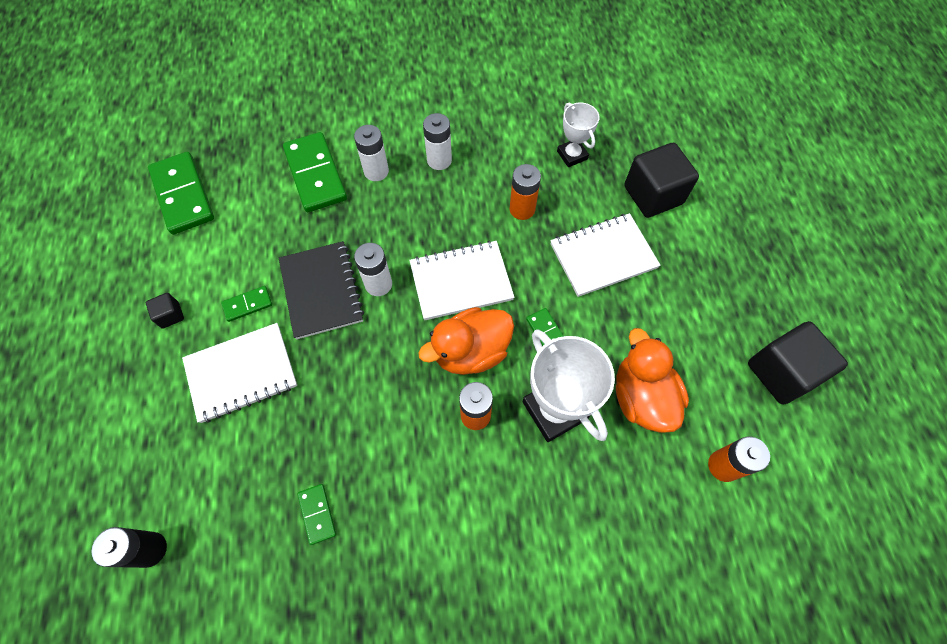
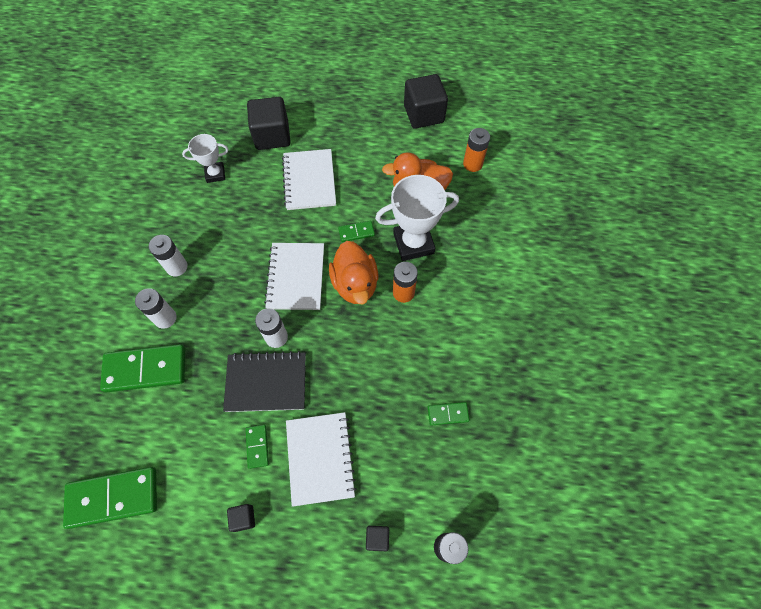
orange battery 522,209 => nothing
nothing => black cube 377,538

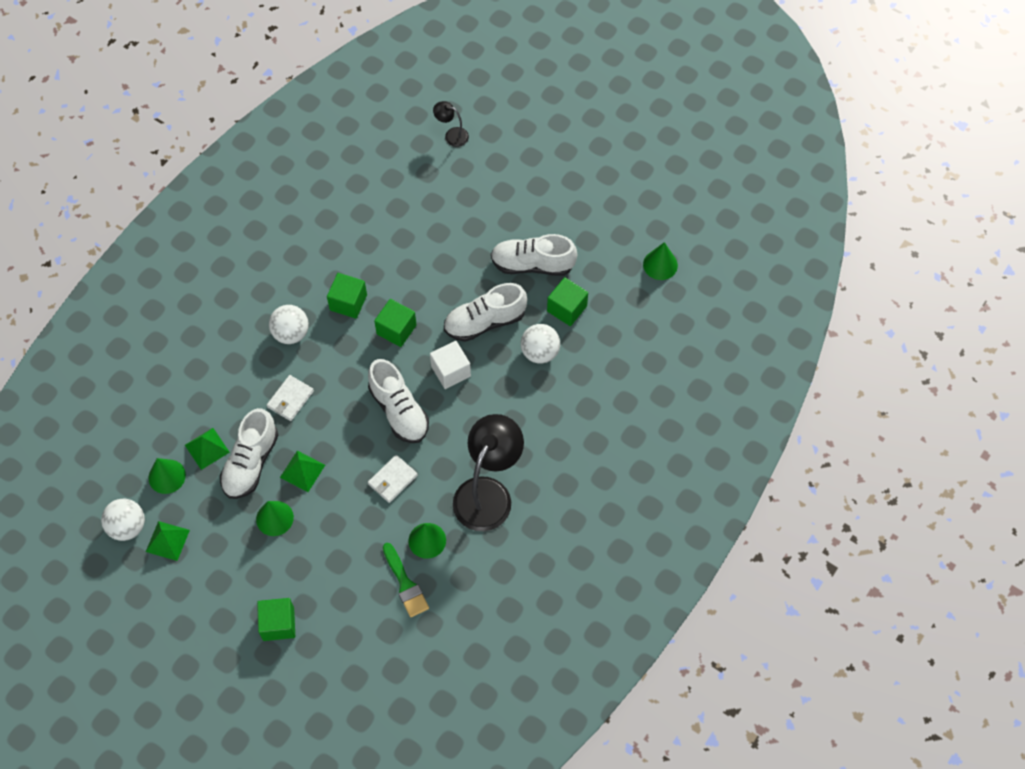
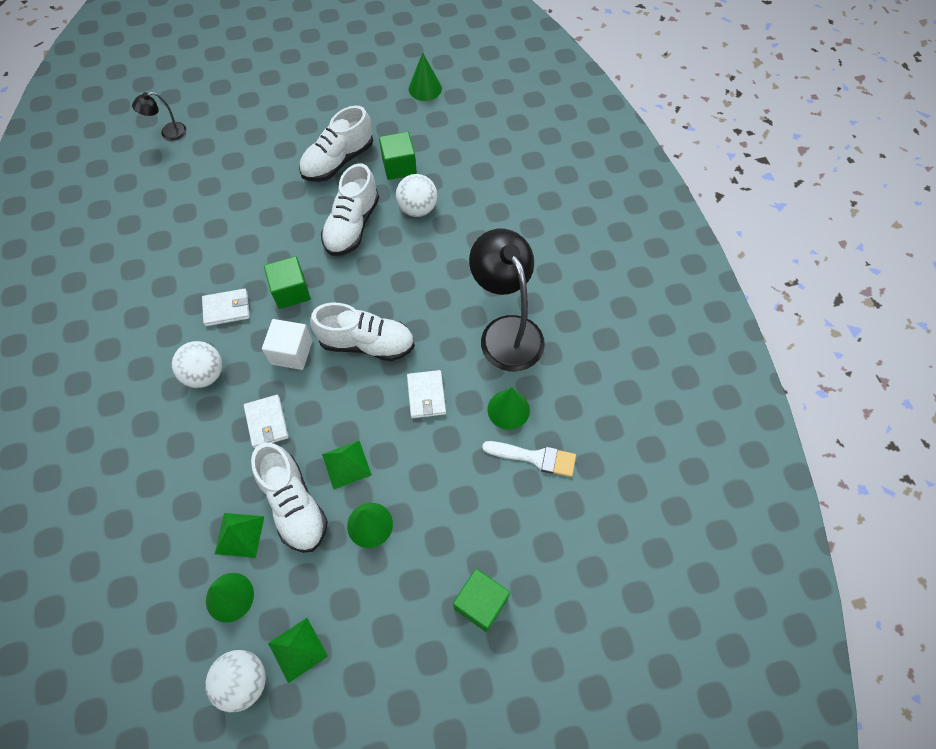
green cube 348,302 => white wallet 227,309
green brush 405,584 => white brush 535,457
white cube 451,371 => white cube 291,352, relocated

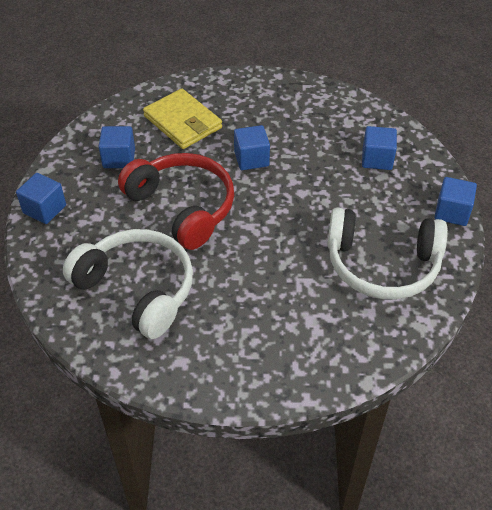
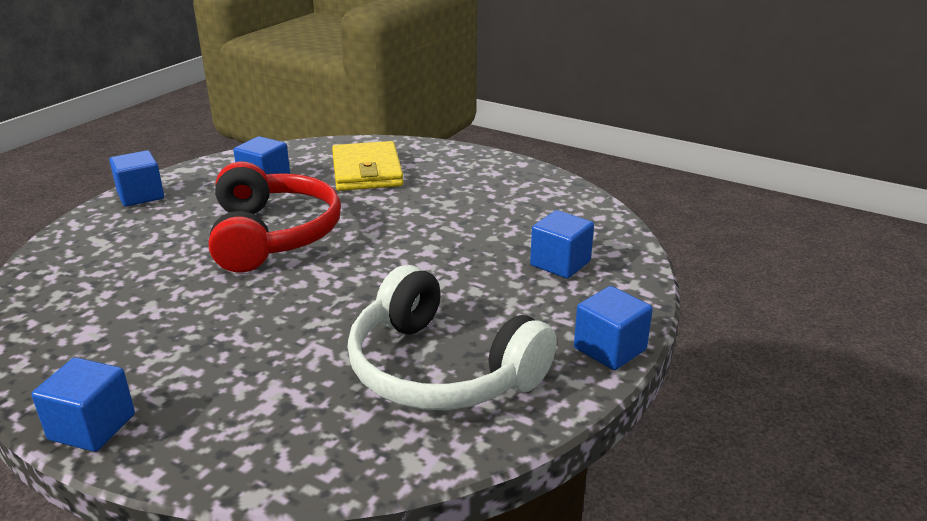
white headphones 137,289 => nothing
blue cube 251,159 => blue cube 92,427, relocated

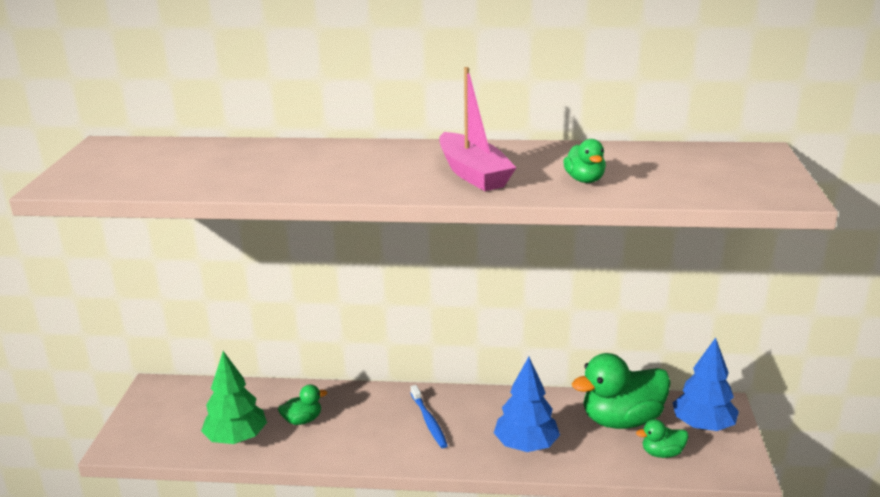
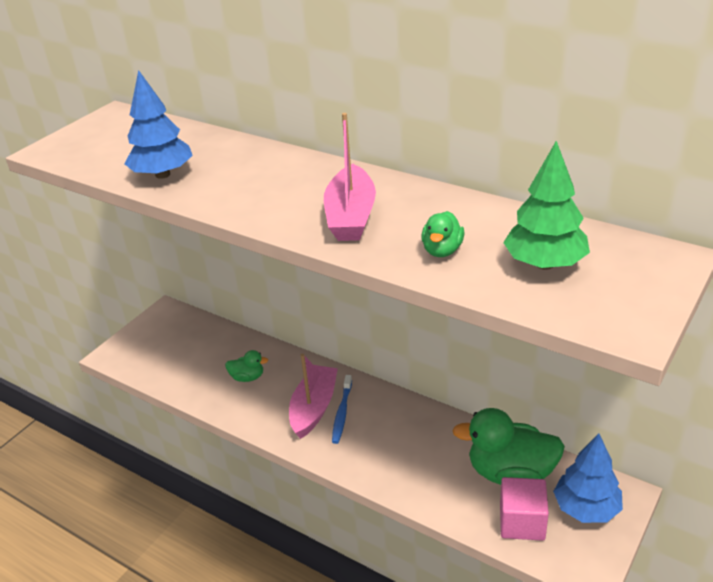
green tree 236,438 => green tree 544,264, relocated
blue tree 526,445 => blue tree 163,174, relocated
green duck 662,453 => pink cube 522,522
nothing => pink boat 314,408

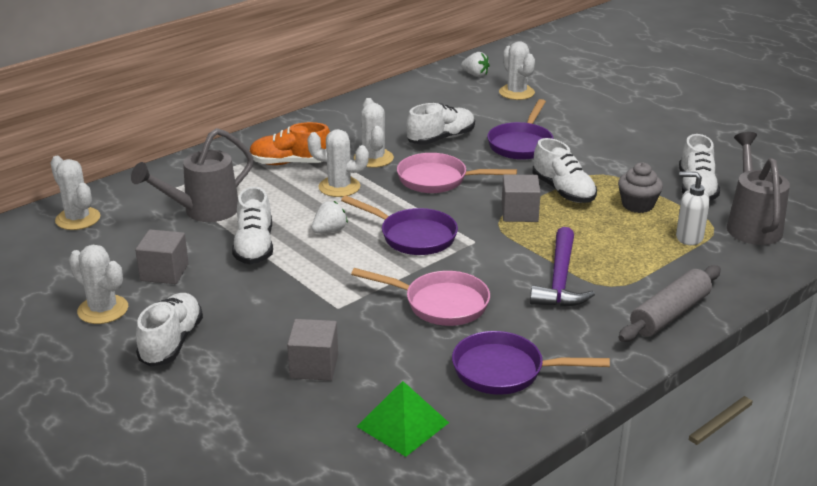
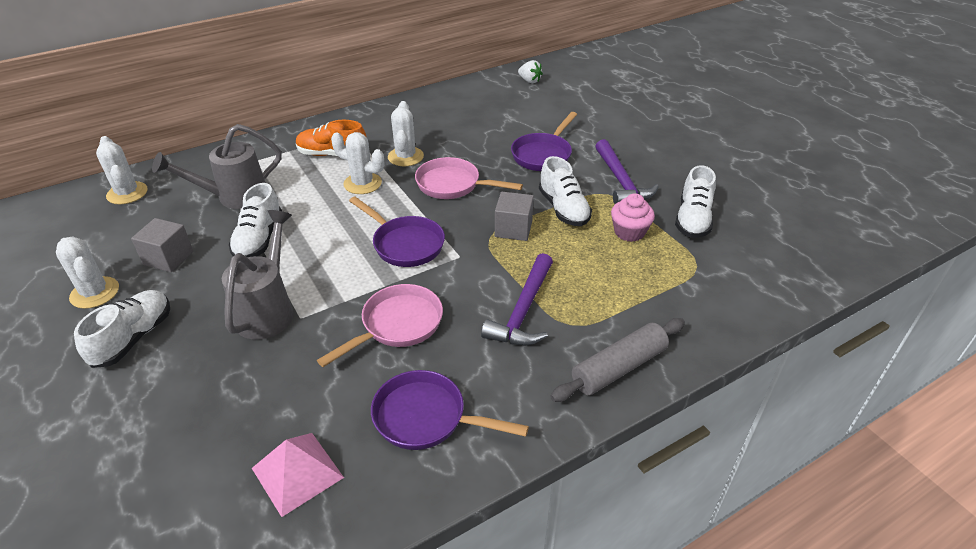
grey cube 314,366 => nothing
white strawberry 329,231 => nothing
pink pan 440,304 => pink pan 397,325, 75 degrees counterclockwise
green pyramid 403,424 => pink pyramid 297,473
white shoe 441,139 => nothing
white cactus 516,92 => nothing
grey cupcake 637,205 => pink cupcake 629,232
white soap dispenser 688,237 => nothing
grey watering can 751,225 => grey watering can 268,310, relocated
nothing => purple hammer 621,181

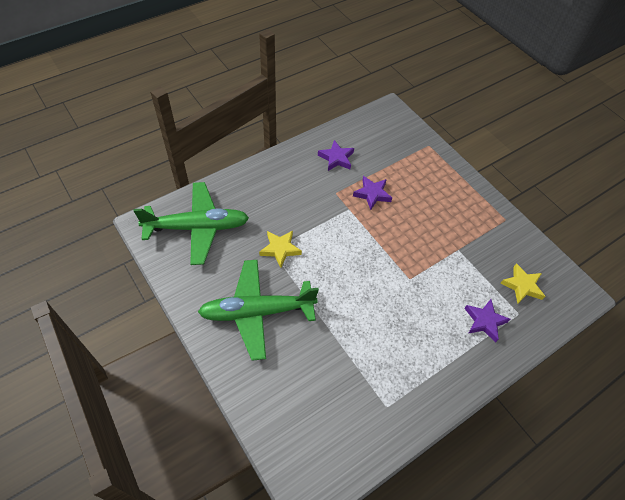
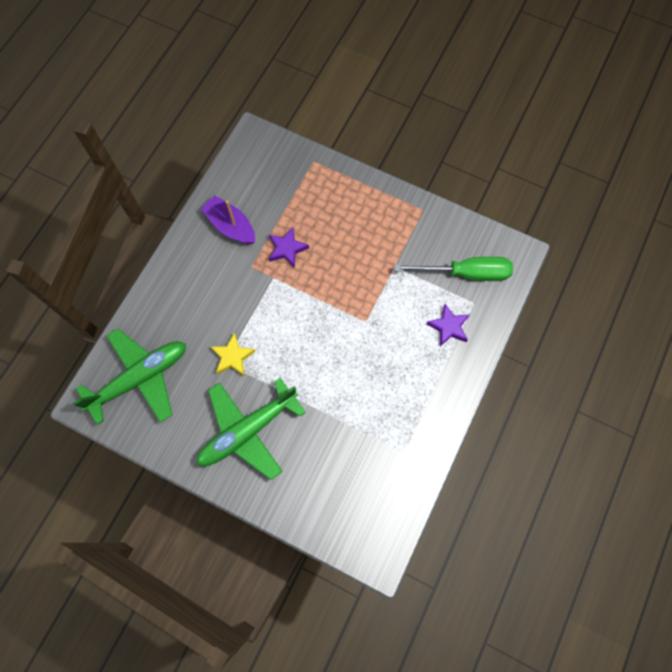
purple star 336,158 => purple boat 230,226
yellow star 522,286 => green screwdriver 466,273

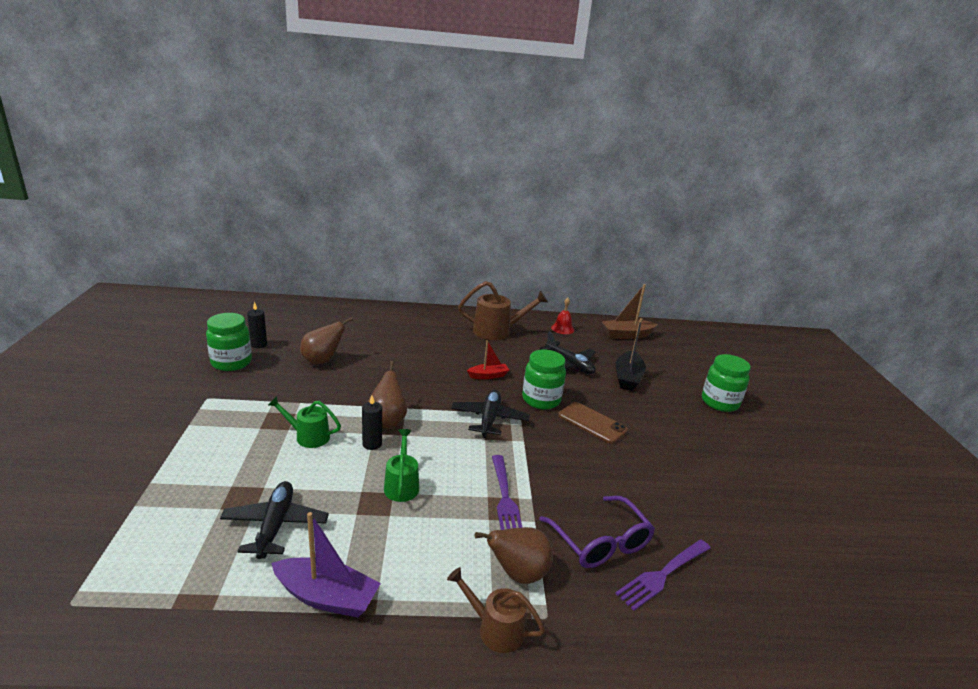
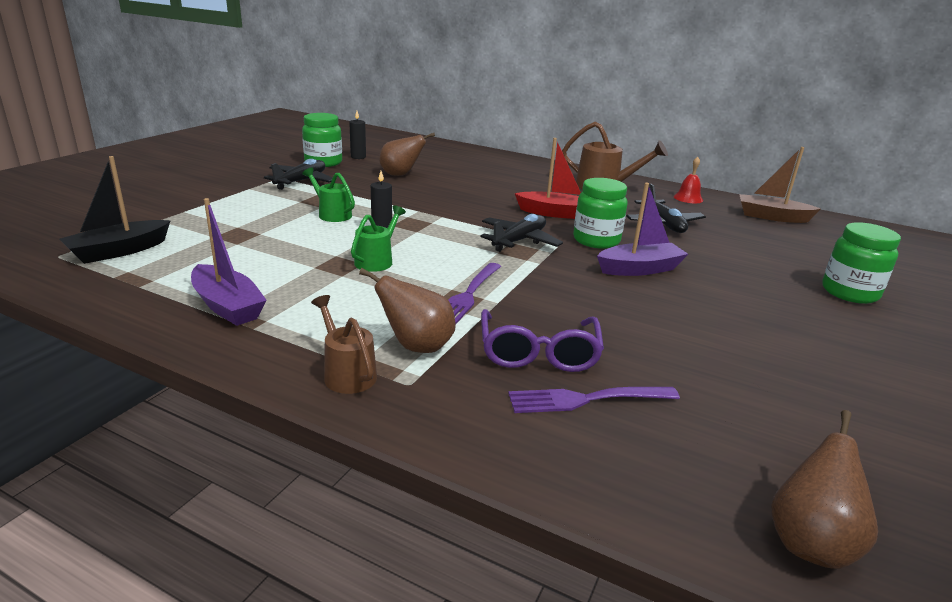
black plane 275,525 => black plane 301,181, relocated
brown pear 387,421 => brown pear 809,542, relocated
red boat 488,376 => red boat 555,213, x1.60
brown phone 592,423 => purple boat 639,269
black boat 627,378 => black boat 119,251, relocated

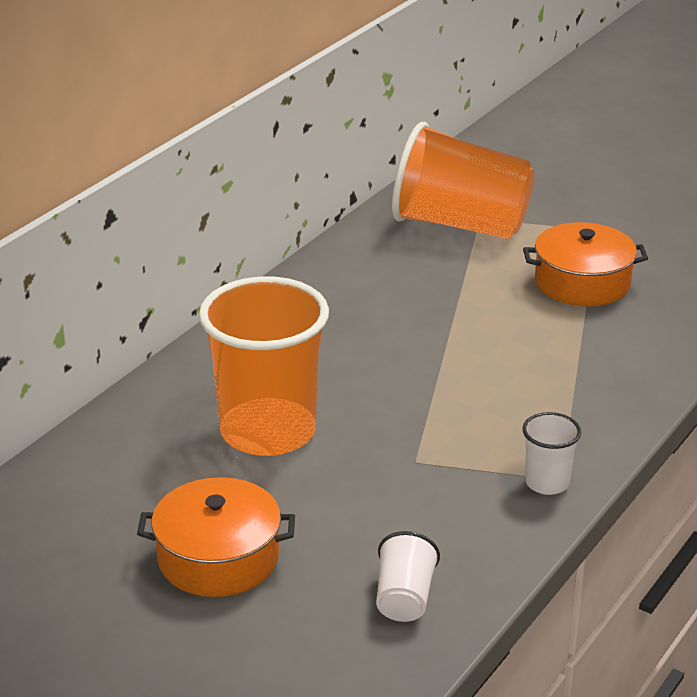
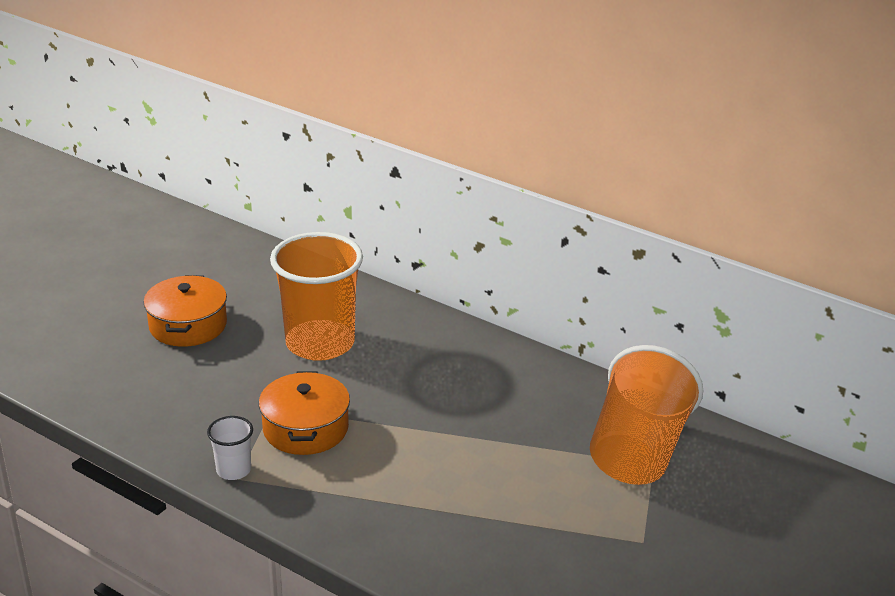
white cup 404,598 => nothing
orange pot 582,282 => orange pot 305,428, relocated

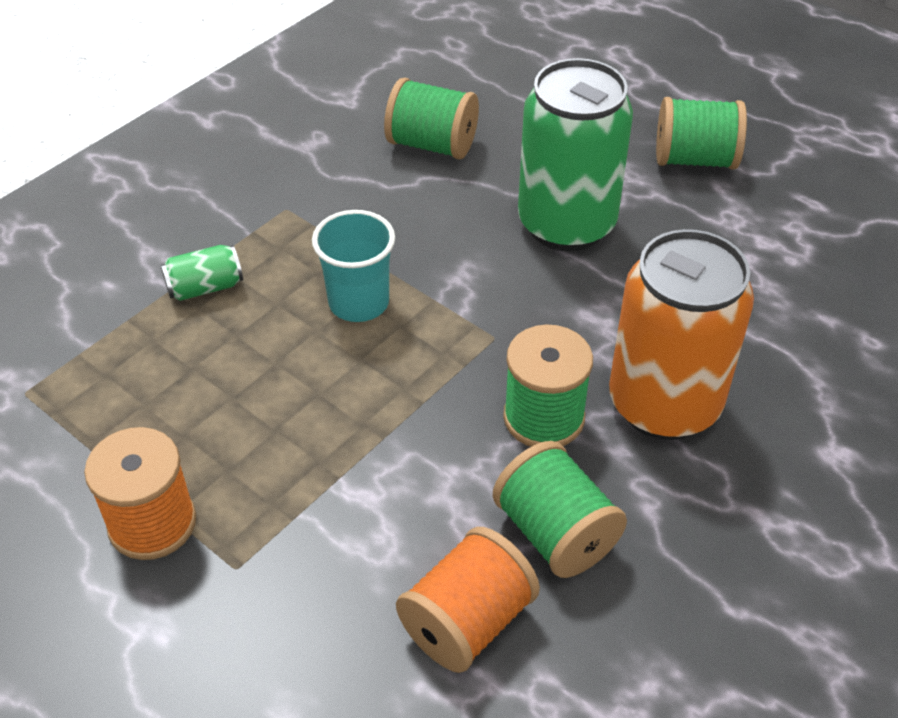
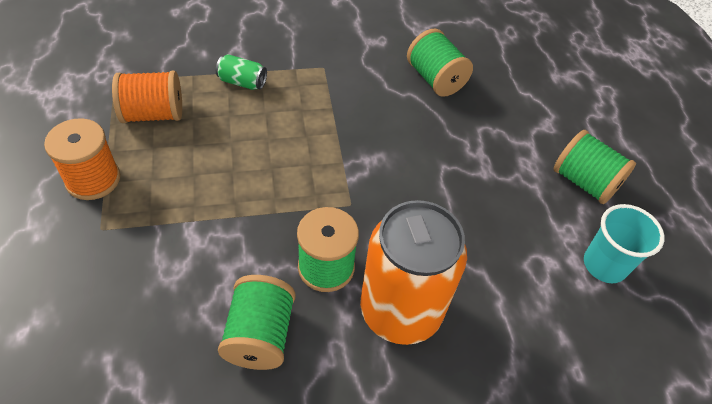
turquoise cup 359,303 => turquoise cup 604,265, relocated
orange spool 467,622 => orange spool 153,114, relocated
green can 566,224 => nothing

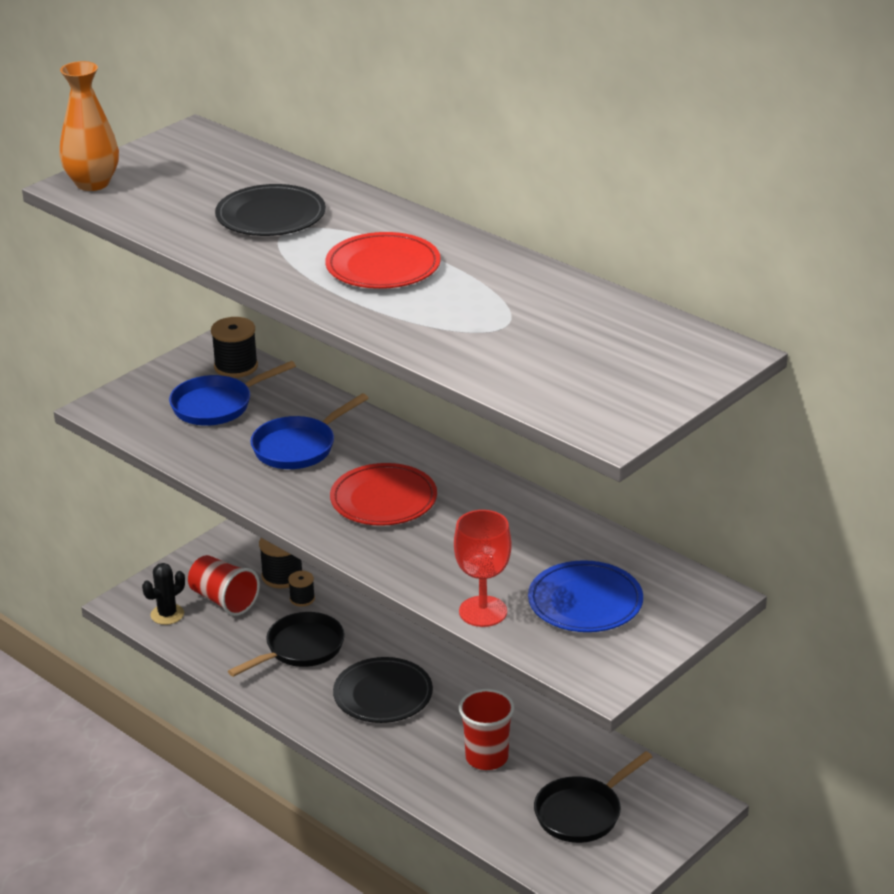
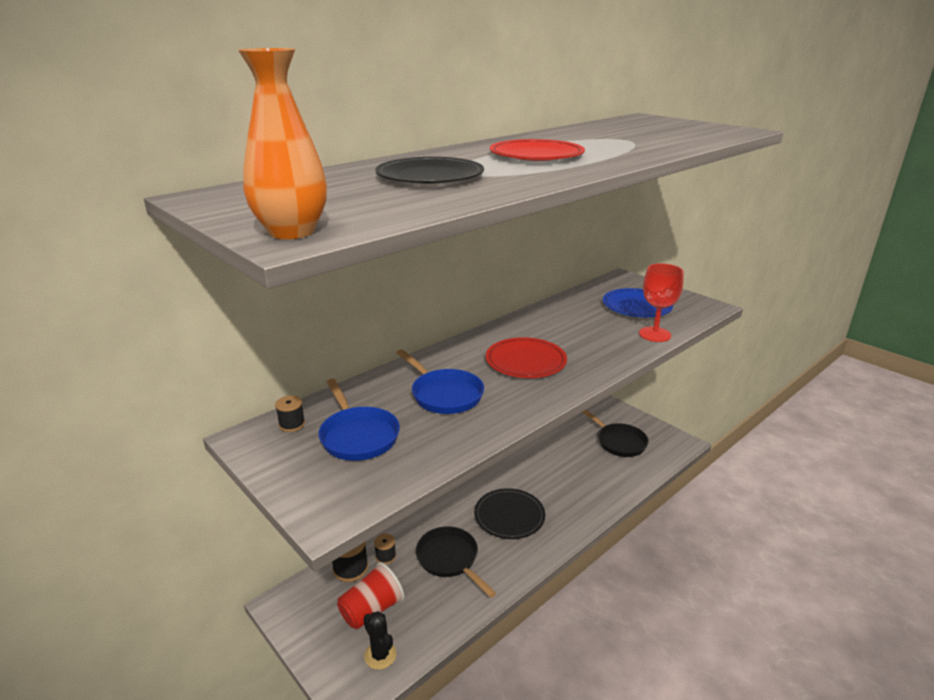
black spool 236,367 => black spool 292,424, x0.60
red cup 486,757 => nothing

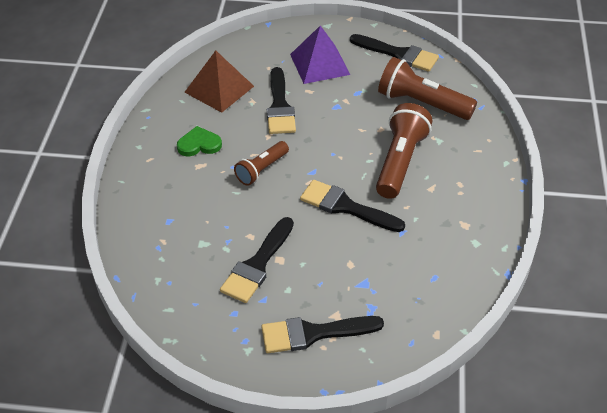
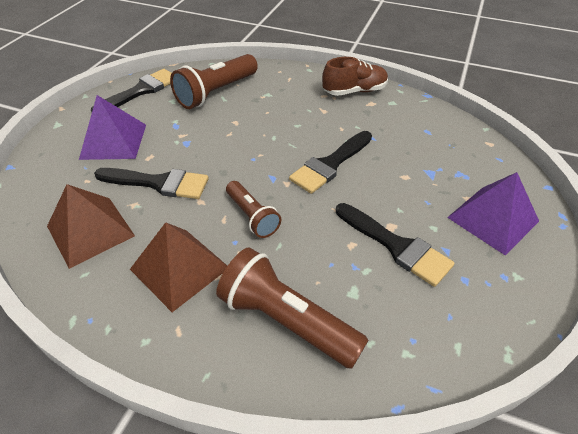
green heart 199,144 => brown pyramid 180,268
black brush 313,333 => purple pyramid 492,219
brown flashlight 400,161 => brown flashlight 286,320, relocated
nothing => brown shoe 354,91

